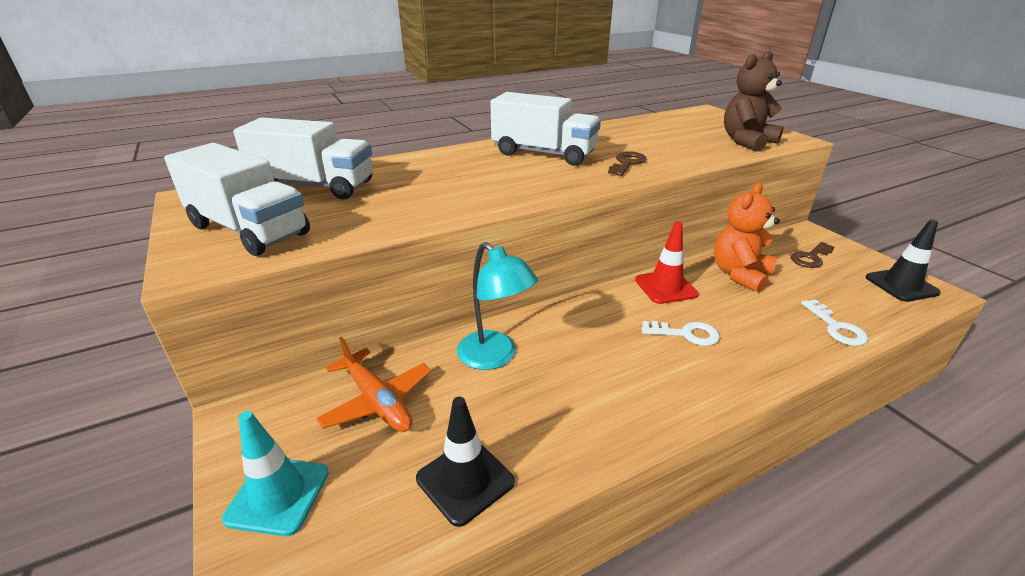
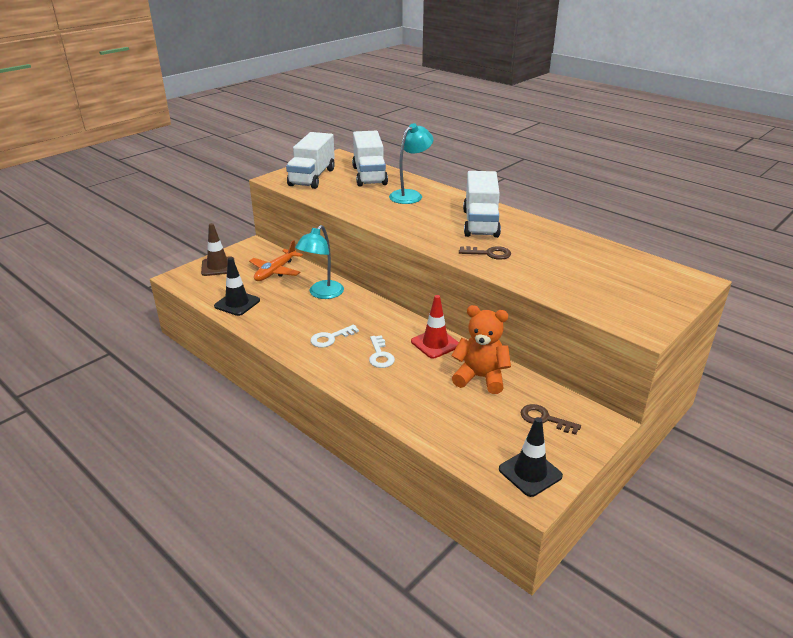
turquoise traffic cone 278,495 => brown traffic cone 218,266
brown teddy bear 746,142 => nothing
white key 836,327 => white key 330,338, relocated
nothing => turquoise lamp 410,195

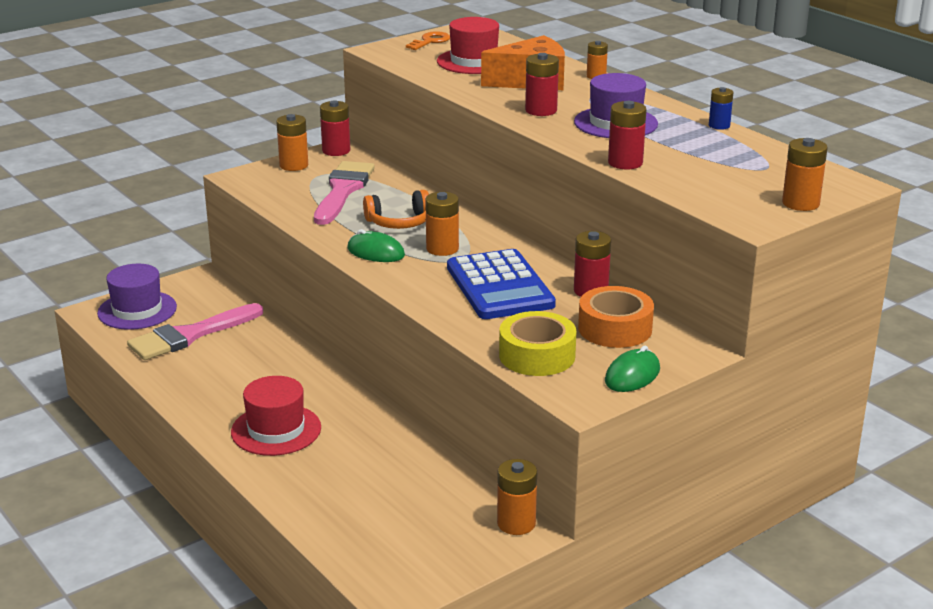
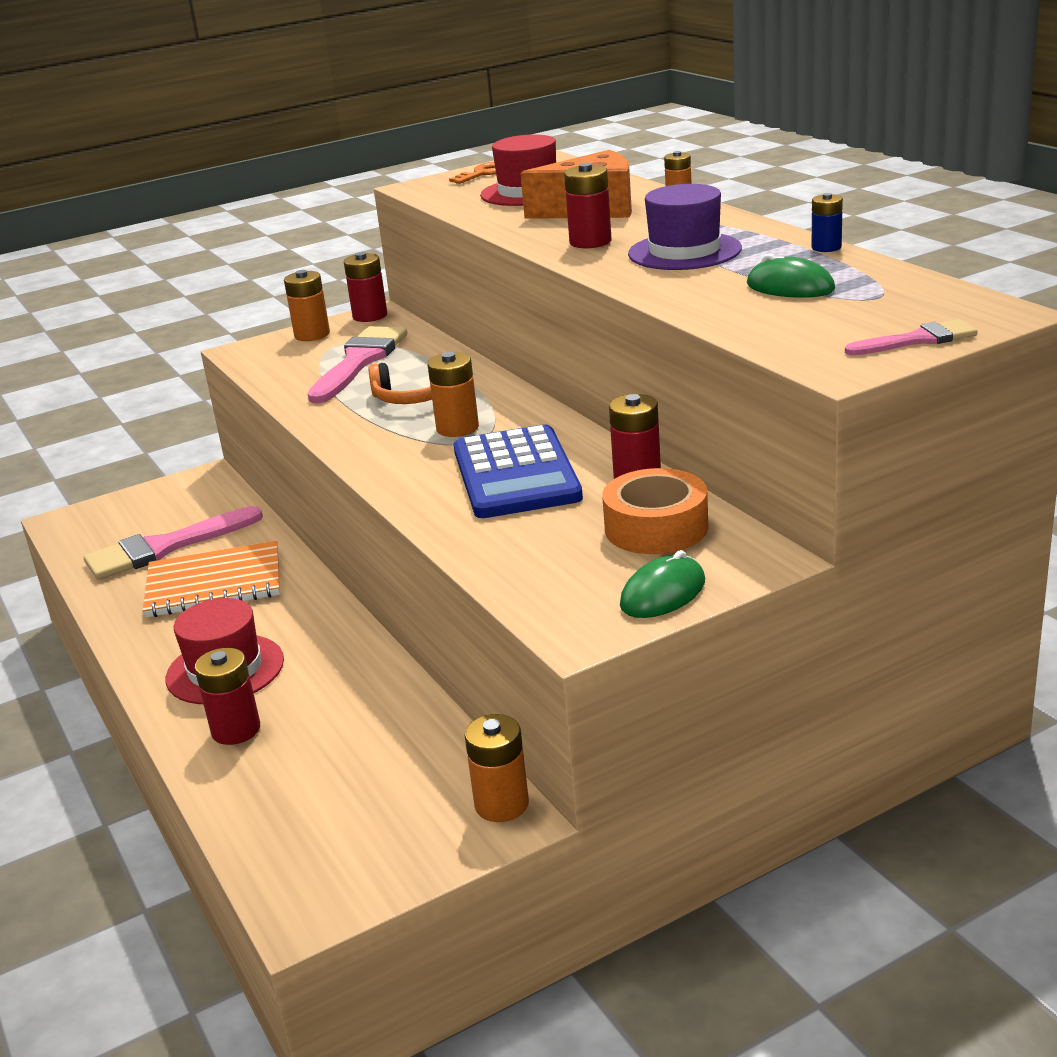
purple hat 137,310 => nothing
green mouse 376,252 => green mouse 790,287, relocated
yellow tape 537,355 => nothing
red battery 625,163 => red battery 236,730, relocated
orange battery 800,203 => pink brush 917,340
nothing => orange notebook 214,583

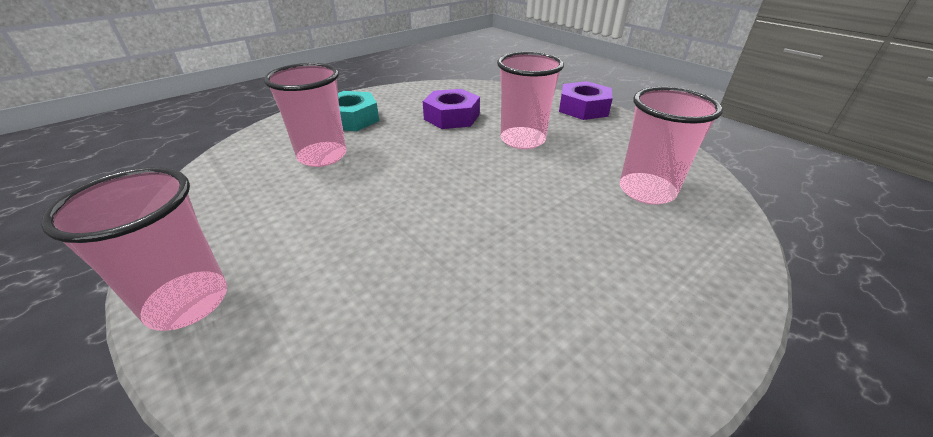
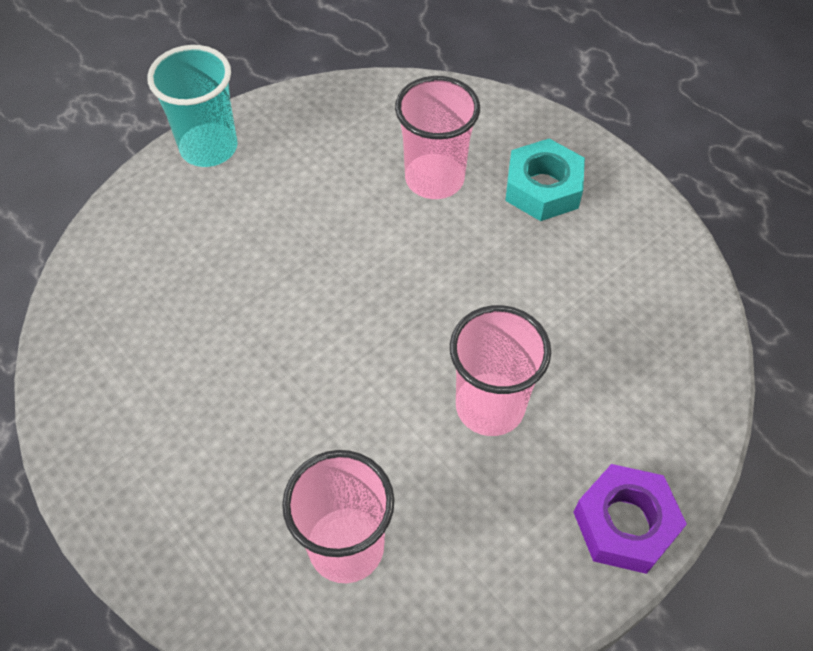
pink cup 188,302 => turquoise cup 209,148
purple nut 451,117 => nothing

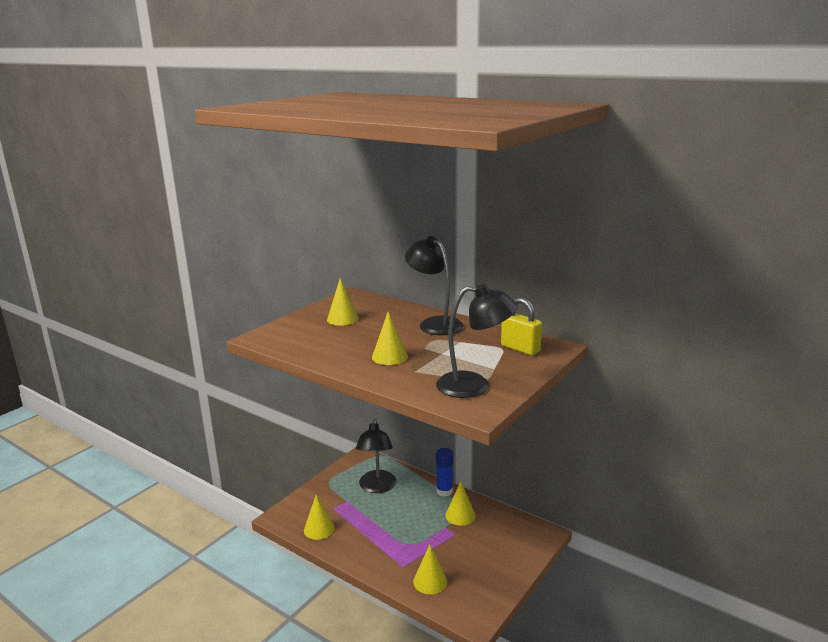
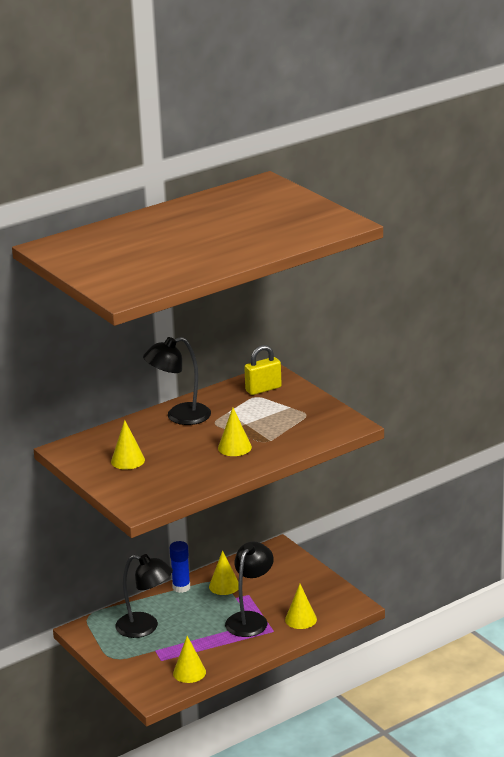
black lamp 474,386 => black lamp 250,619, relocated

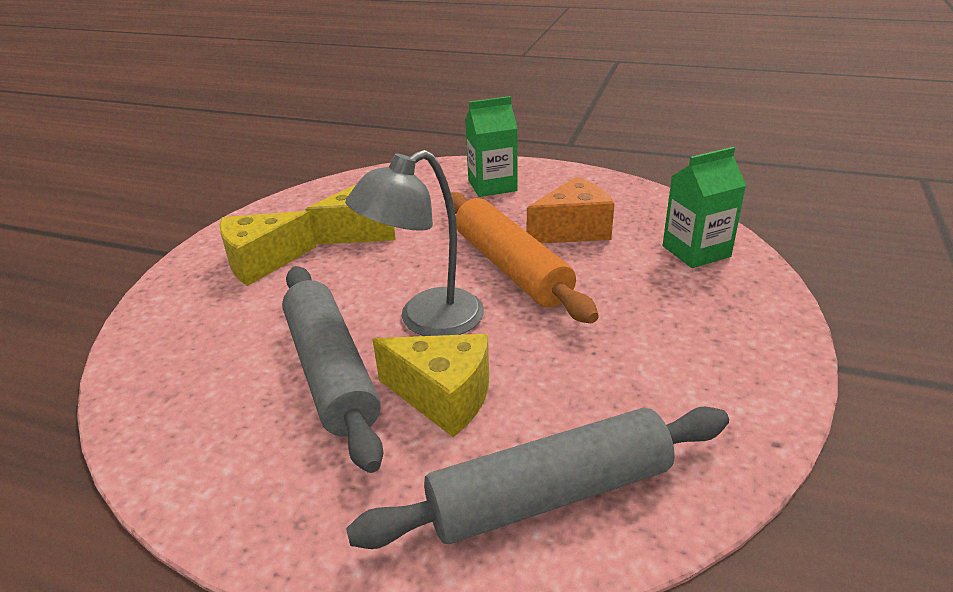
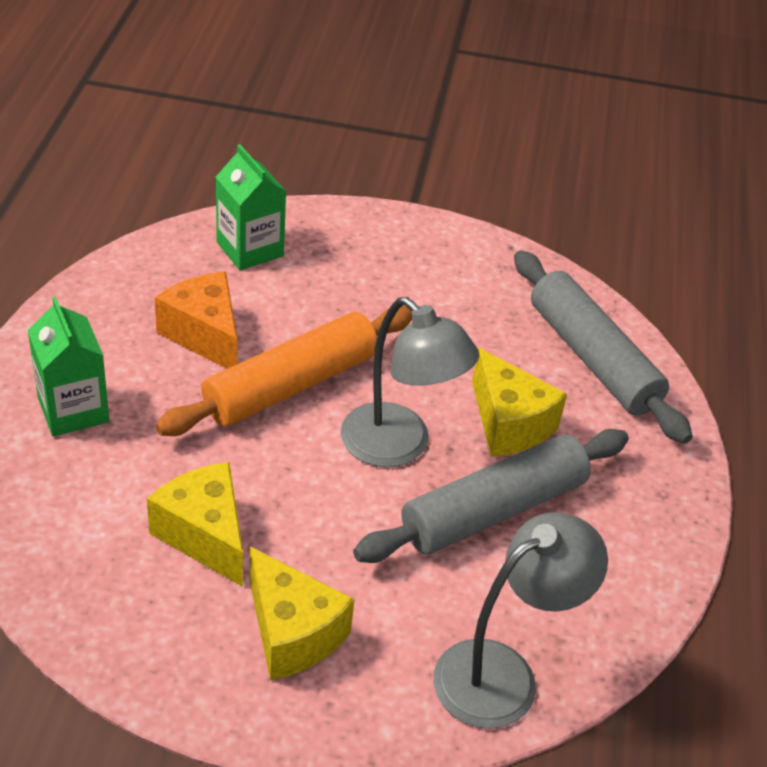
yellow cheese 443,397 => yellow cheese 508,423, 135 degrees clockwise
nothing => grey lamp 503,673

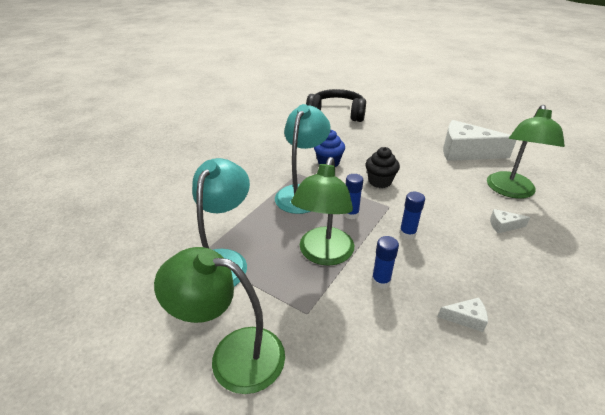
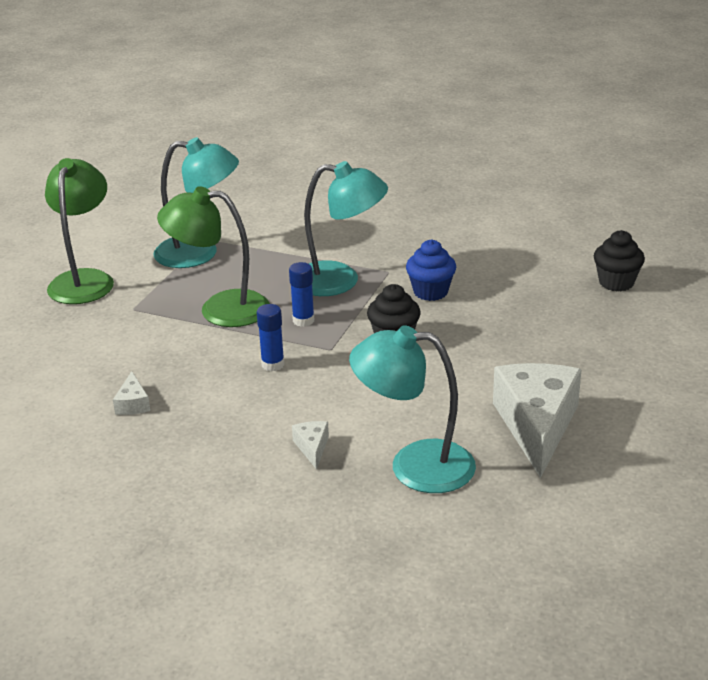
black headphones 337,113 => black cupcake 616,283
blue glue stick 381,281 => nothing
green lamp 510,191 => turquoise lamp 414,465

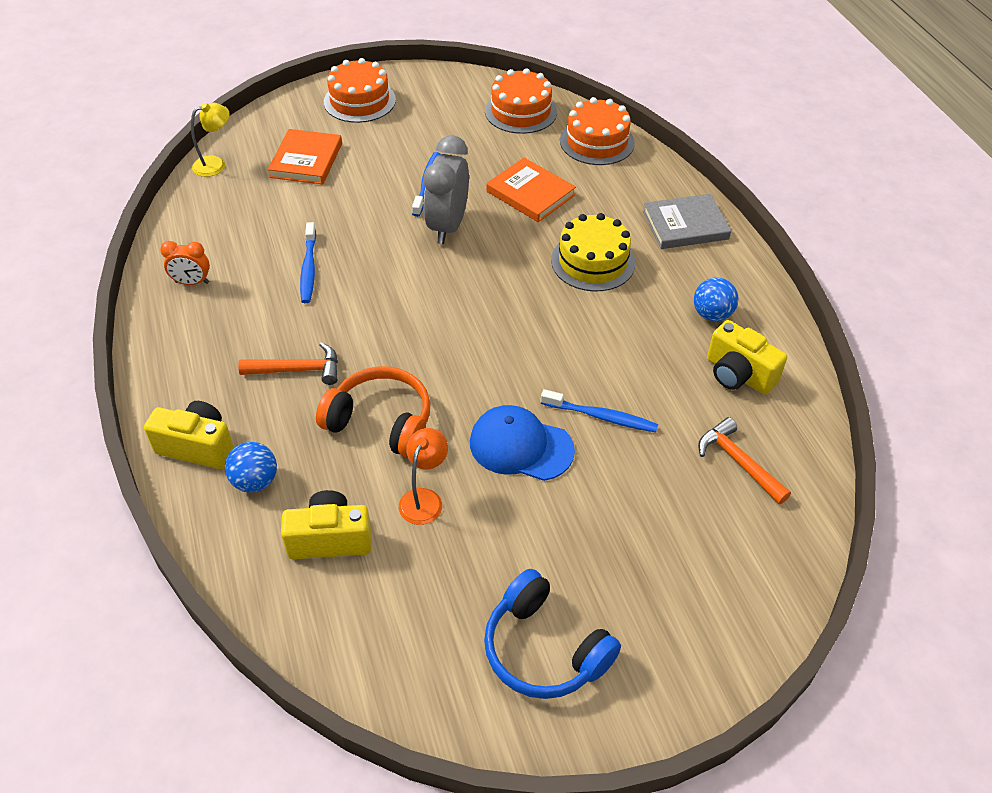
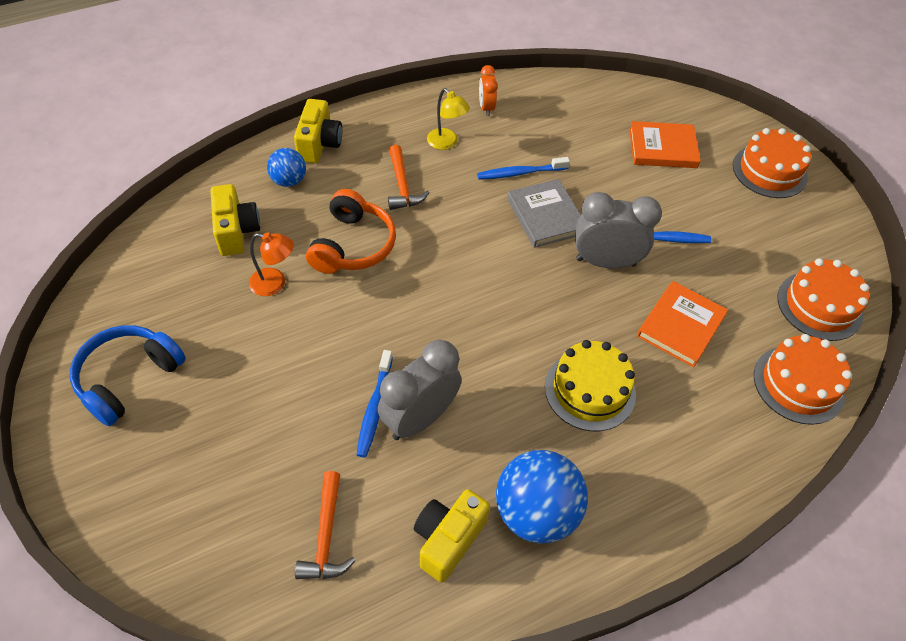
yellow lamp 216,164 => yellow lamp 446,143, relocated
blue cap 521,446 => nothing
grey book 685,225 => grey book 545,216, relocated
blue ball 712,314 => blue ball 536,512, x1.77
orange hammer 738,462 => orange hammer 326,536, 135 degrees clockwise
nothing => grey clock 420,418

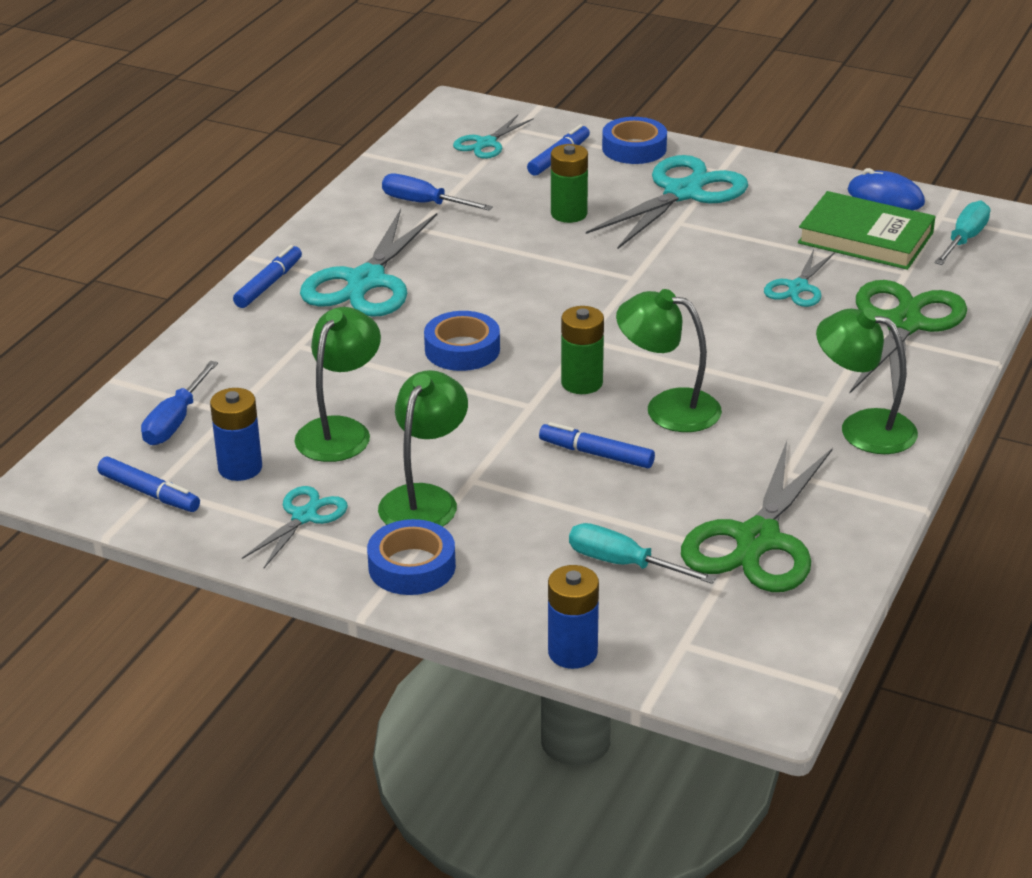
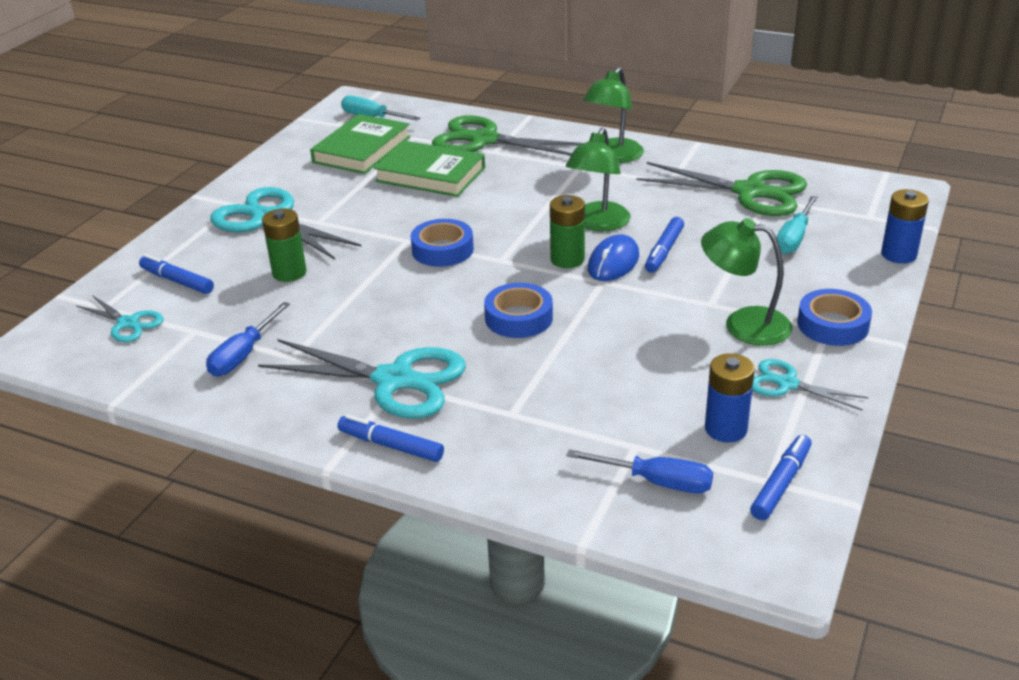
green lamp 340,431 => nothing
blue tape 634,148 => blue tape 442,250, relocated
turquoise scissors 798,287 => green book 430,174
blue mouse 885,197 => blue mouse 613,262, relocated

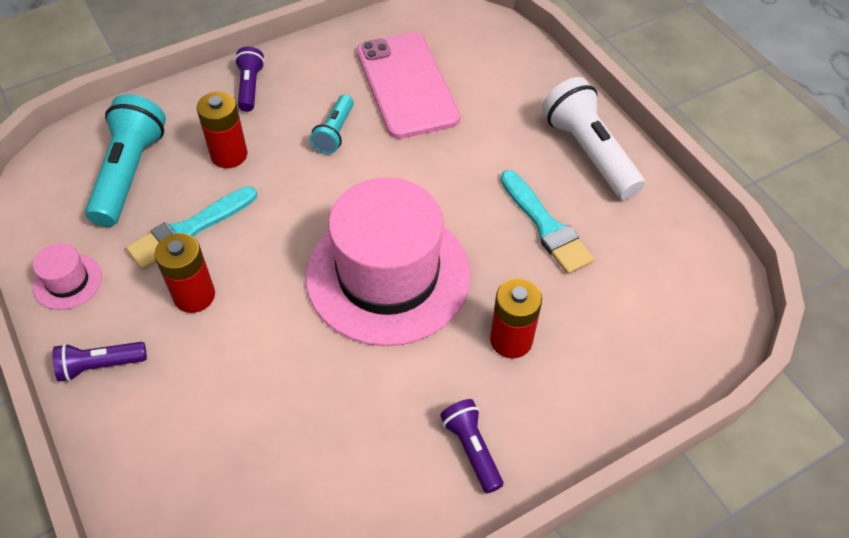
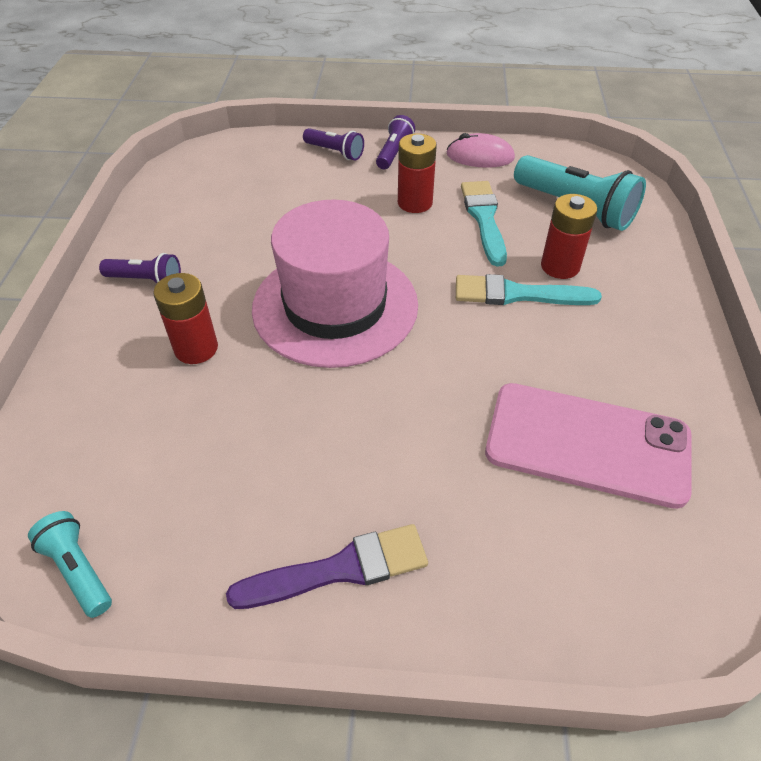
pink hat 68,281 => pink mouse 480,156
purple flashlight 250,87 => purple flashlight 335,152, relocated
turquoise flashlight 335,133 => turquoise flashlight 78,570, relocated
turquoise brush 546,226 => turquoise brush 517,294, relocated
white flashlight 589,152 => purple brush 340,569

